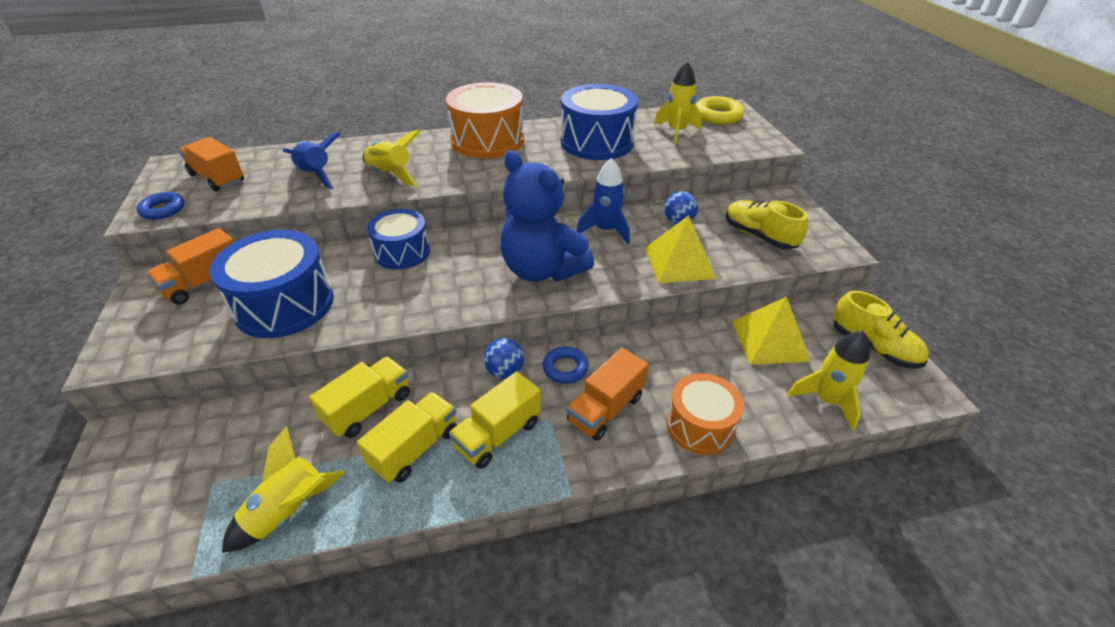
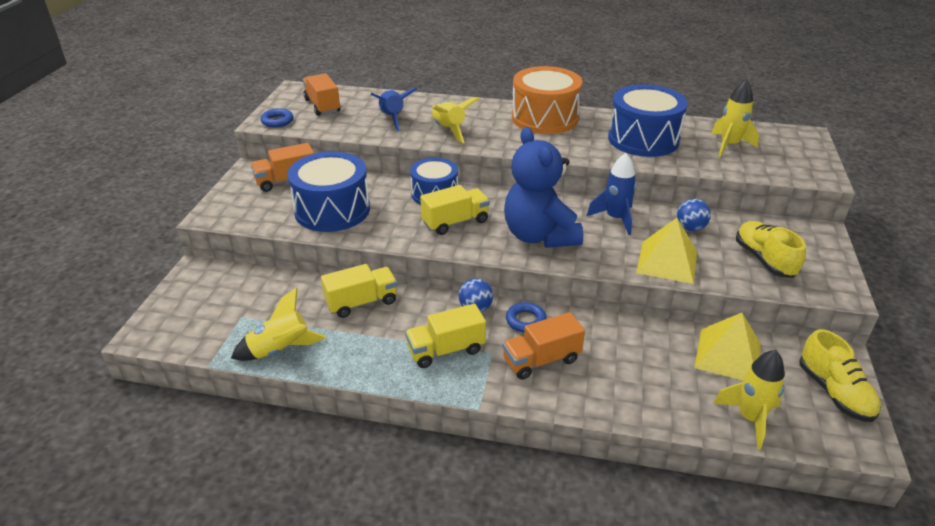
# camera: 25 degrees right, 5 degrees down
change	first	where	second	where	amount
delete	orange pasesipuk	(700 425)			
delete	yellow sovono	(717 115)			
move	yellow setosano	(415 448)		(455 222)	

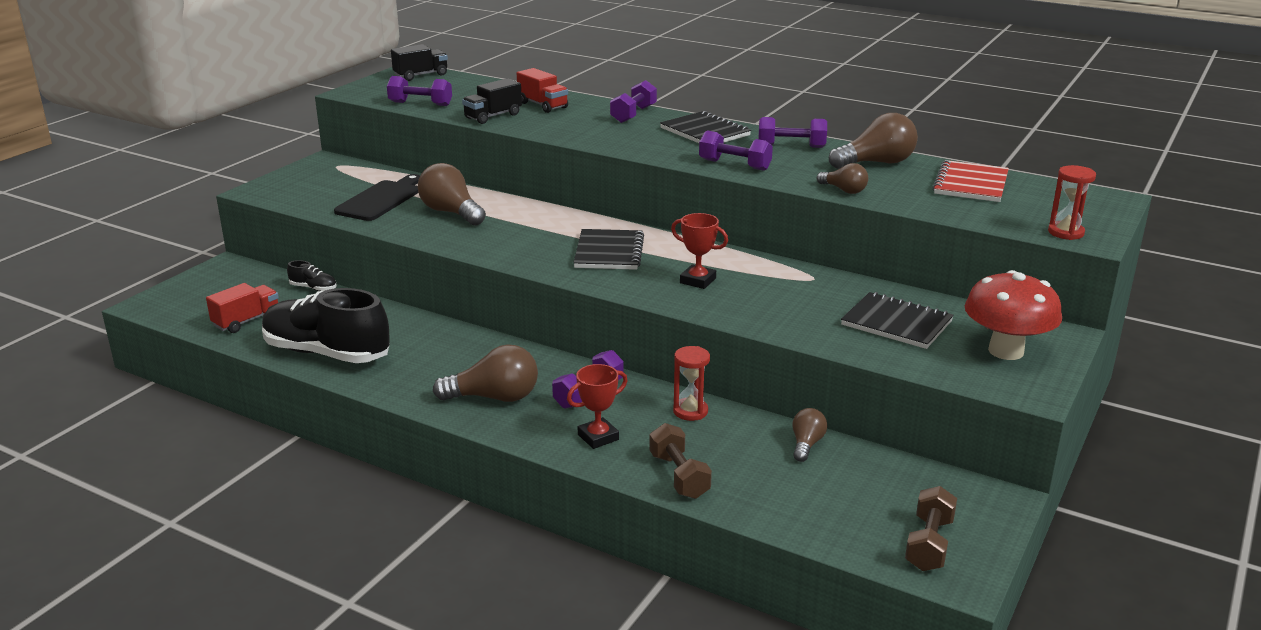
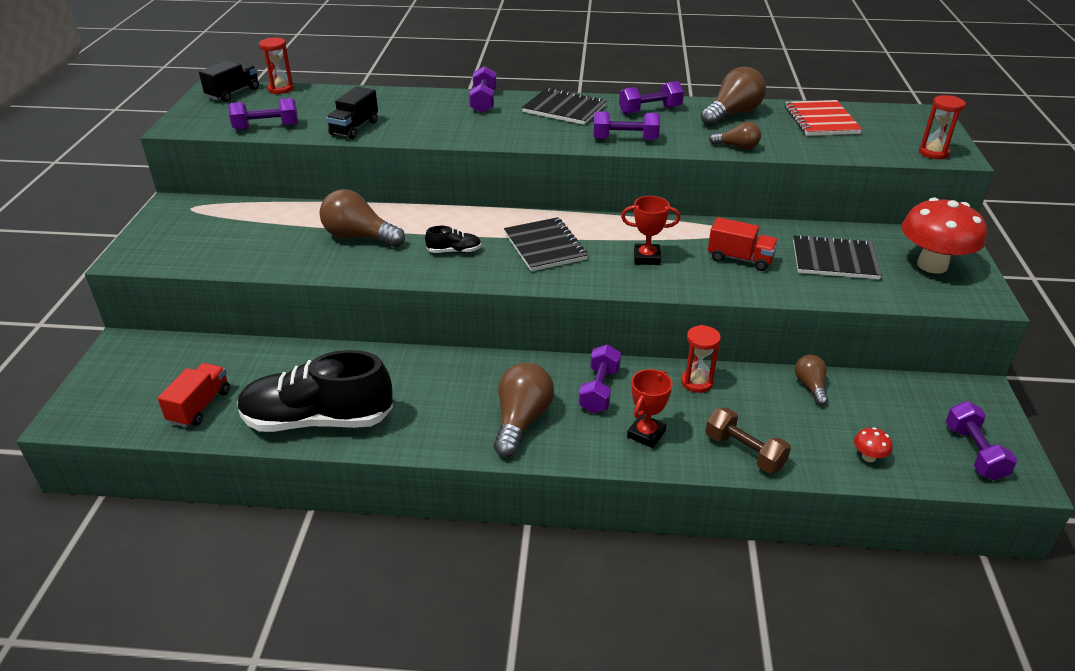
# camera: 25 degrees left, 10 degrees up
change	first	where	second	where	amount
delete	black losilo	(381 199)			
insert			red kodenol	(281 89)	
insert			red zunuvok	(868 457)	
move	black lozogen	(313 288)		(454 251)	
move	red setosano	(543 105)		(740 259)	
recolor	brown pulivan	(929 544)	purple pulivan	(974 452)	
rotate	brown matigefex	(494 397)		(521 420)	45 degrees counterclockwise

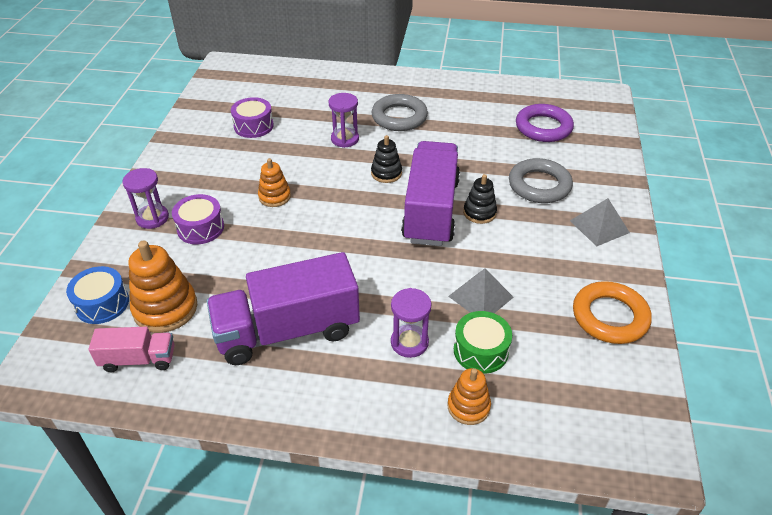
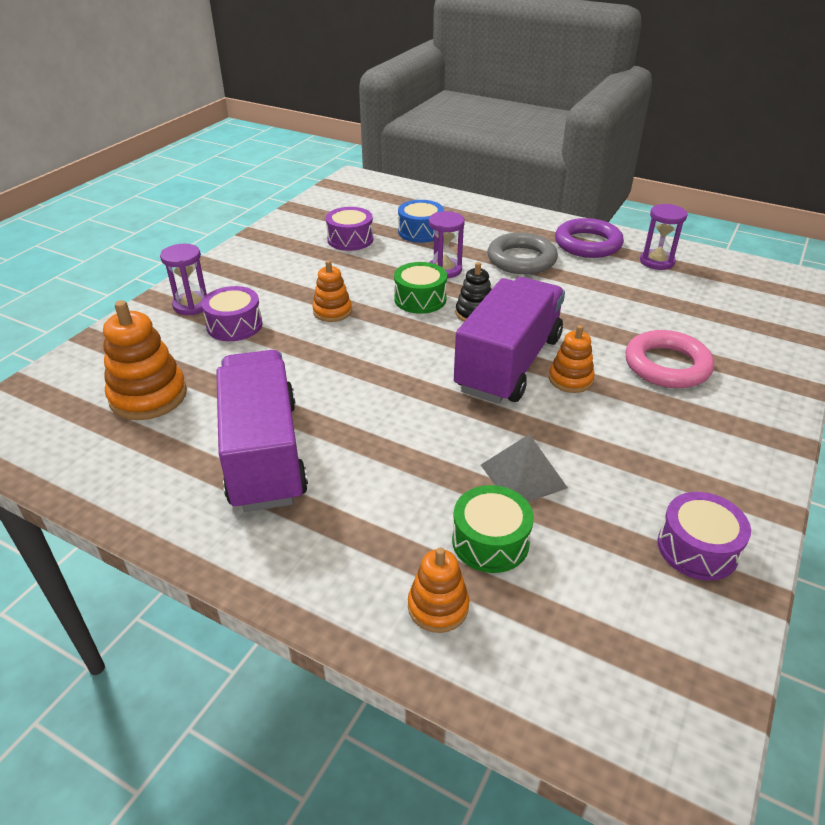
# camera: 20 degrees right, 5 degrees down
change	first	where	second	where	amount
delete	pink setosano	(138 359)			
delete	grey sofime	(599 226)			
insert			green pasesipuk	(420 299)	
move	blue pasesipuk	(102 304)		(420 232)	
move	purple kodenol	(409 342)		(656 262)	
move	purple sovono	(543 127)		(588 244)	
replace	orange sovono	(610 317)	purple pasesipuk	(697 548)	
recolor	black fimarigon	(479 213)	orange fimarigon	(570 379)	
recolor	grey sovono	(539 185)	pink sovono	(667 365)	
rotate	purple setosano	(287 331)		(264 453)	75 degrees clockwise

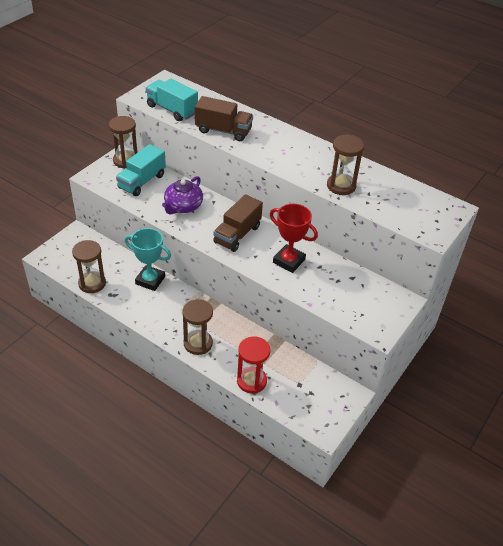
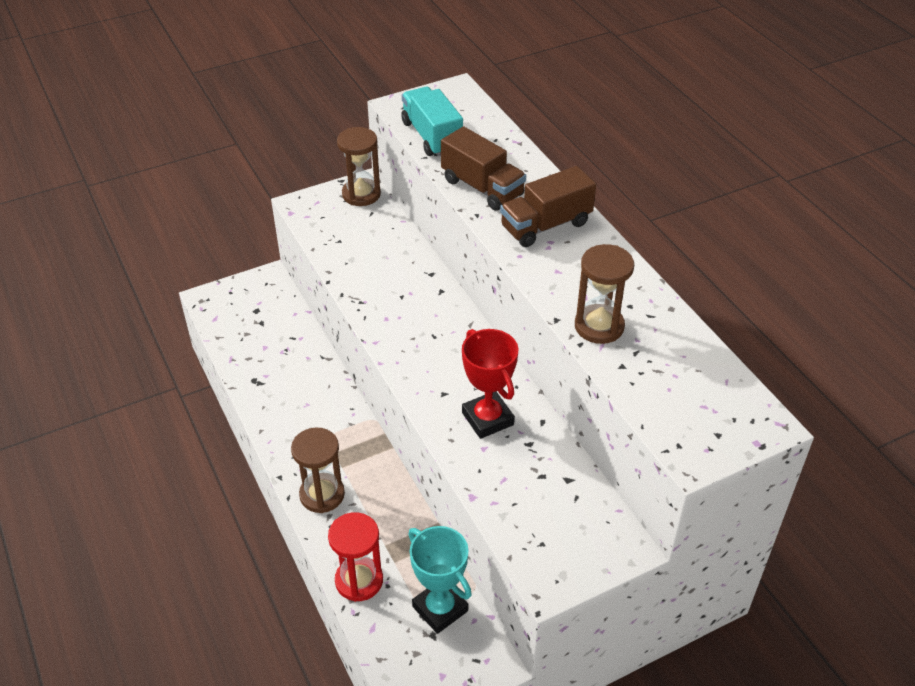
# camera: 30 degrees right, 0 degrees up
change	first	where	second	where	amount
delete	brown kodenol	(92 283)			
delete	turquoise setosano	(142 181)			
delete	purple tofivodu	(183 206)			
move	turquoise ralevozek	(150 280)		(440 608)	
move	brown setosano	(237 234)		(546 225)	

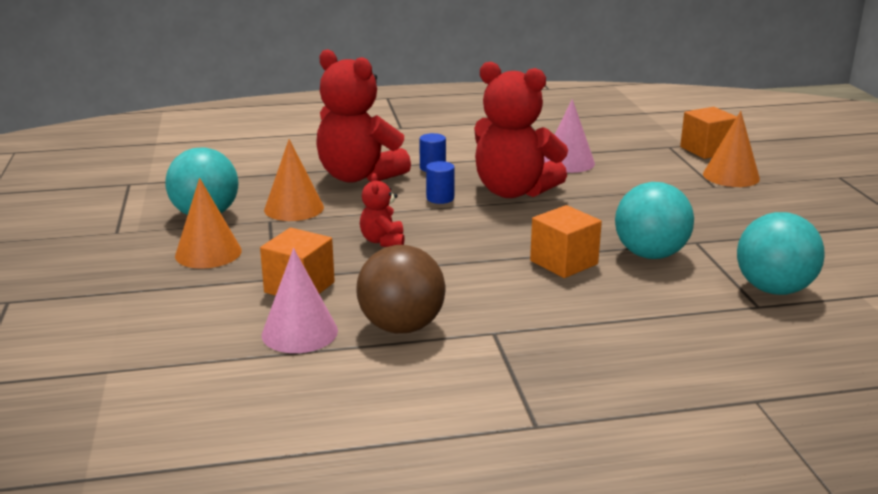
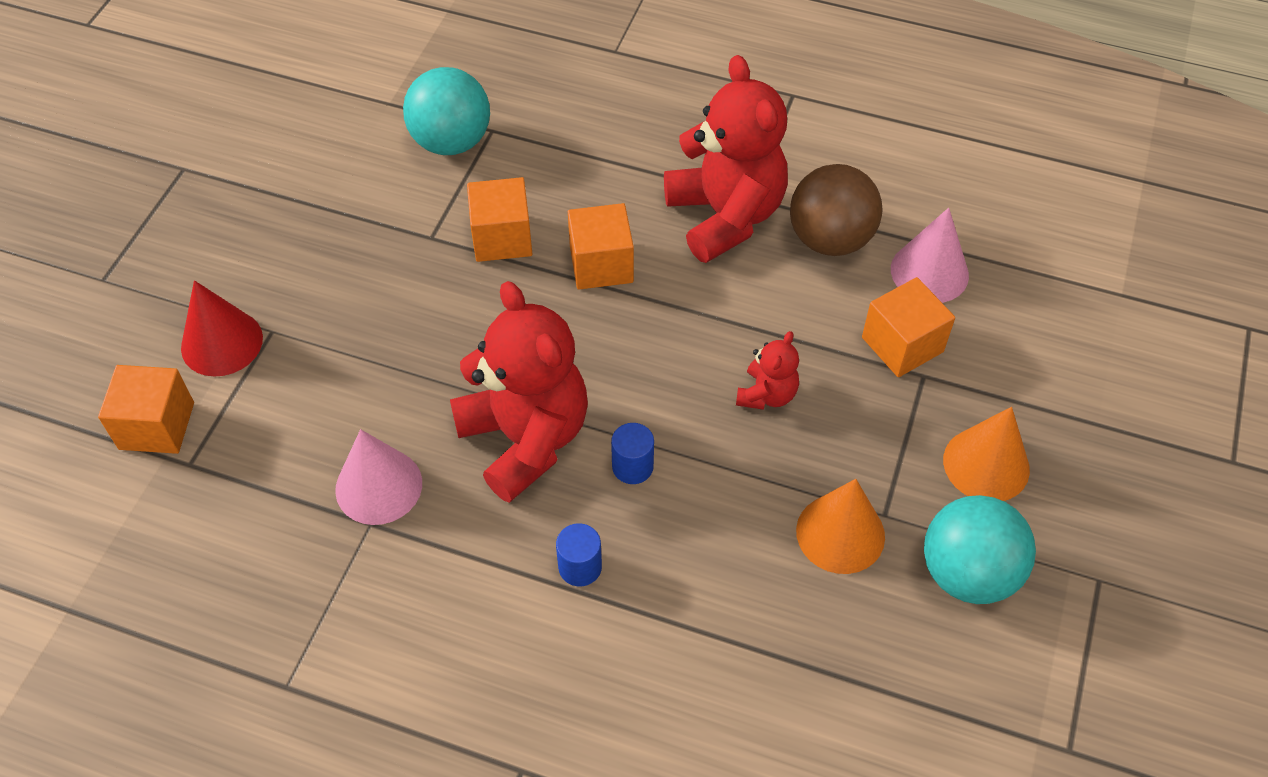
# camera: 150 degrees left, 30 degrees up
change	first	where	second	where	amount
move	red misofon	(358 176)		(725 216)	
replace	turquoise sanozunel	(650 254)	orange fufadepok	(502 238)	
recolor	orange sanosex	(731 176)	red sanosex	(222 343)	

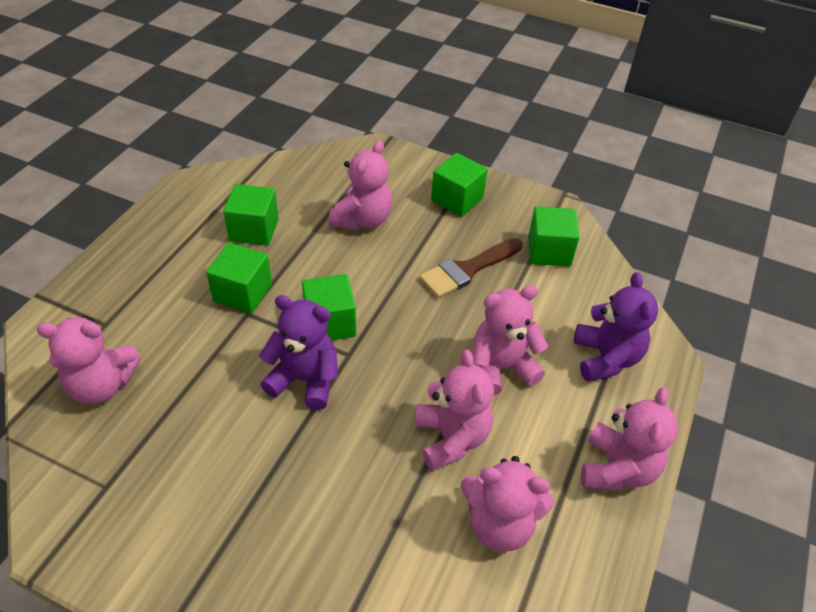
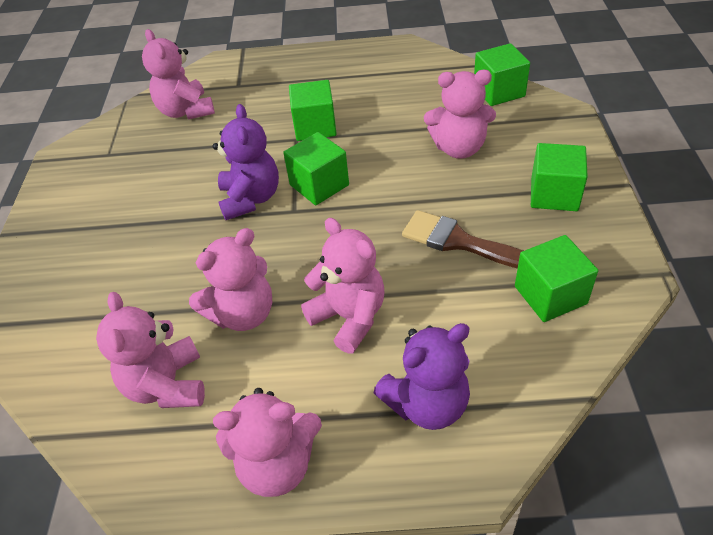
# camera: 70 degrees right, 0 degrees up
change	first	where	second	where	amount
move	green fufadepok	(254 230)		(499 91)	

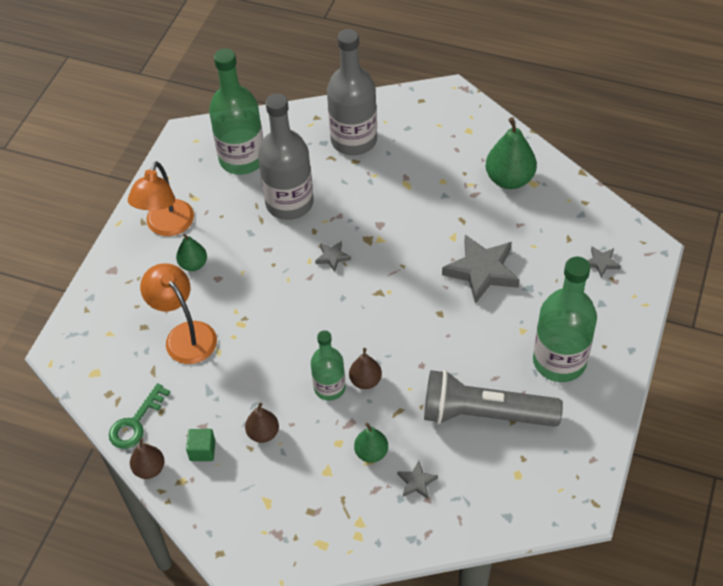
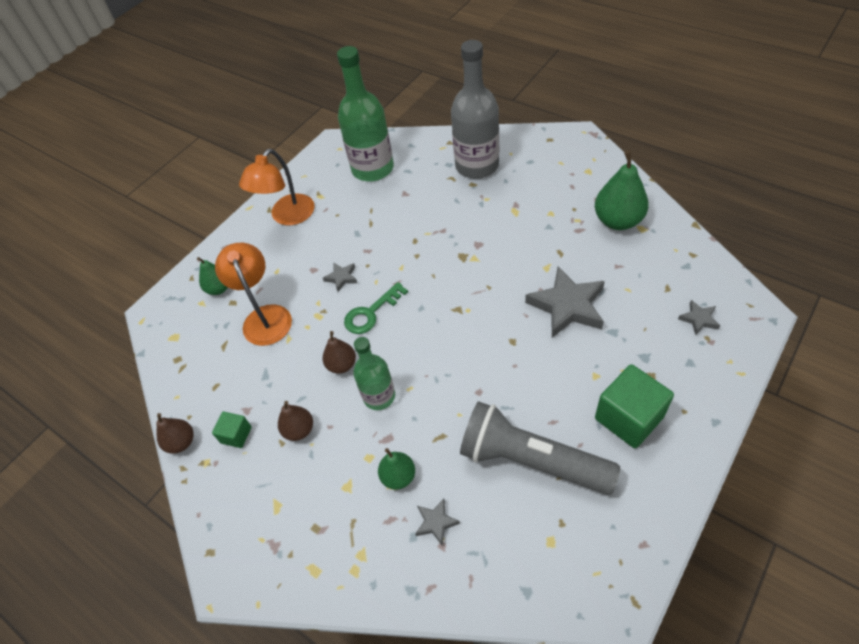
# camera: 20 degrees right, 0 degrees up
change	first	where	second	where	amount
delete	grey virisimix	(289 203)			
move	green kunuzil	(136 422)		(371 313)	
move	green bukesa	(193 264)		(219 288)	
move	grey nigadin	(332 257)		(341 278)	
move	brown bukesa	(365 381)		(342 365)	
replace	green virisimix	(559 361)	green fufadepok	(628 418)	

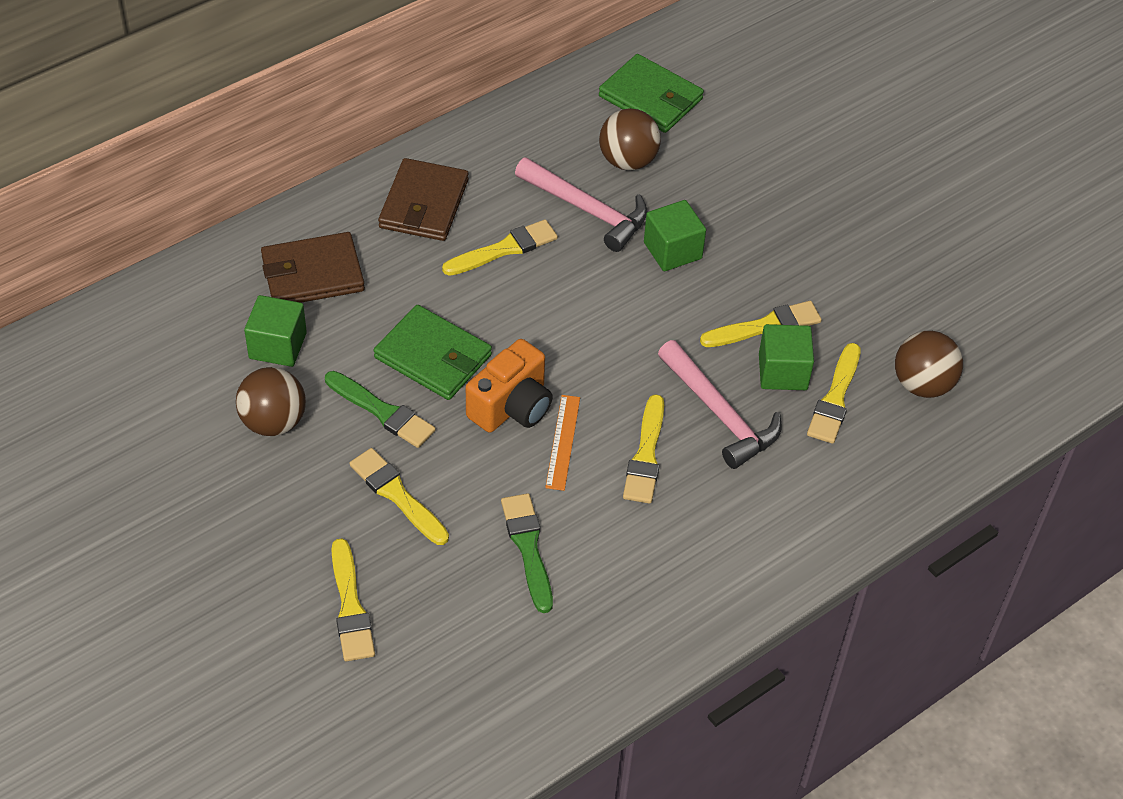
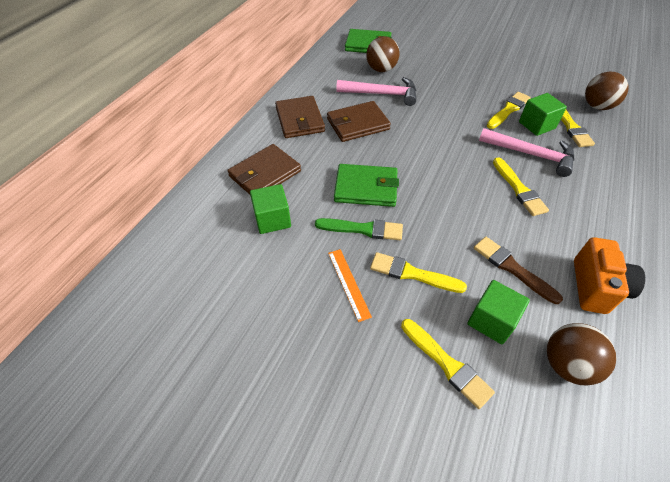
# camera: 25 degrees left, 0 degrees up
change	first	where	second	where	amount
move	brown sanozunel	(273 422)		(567 364)	
move	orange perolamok	(511 407)		(596 287)	
move	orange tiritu	(562 442)		(348 283)	
move	green fufadepok	(672 250)		(491 321)	
replace	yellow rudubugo	(504 249)	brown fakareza	(357 124)	
recolor	green rudubugo	(528 548)	brown rudubugo	(512 268)	

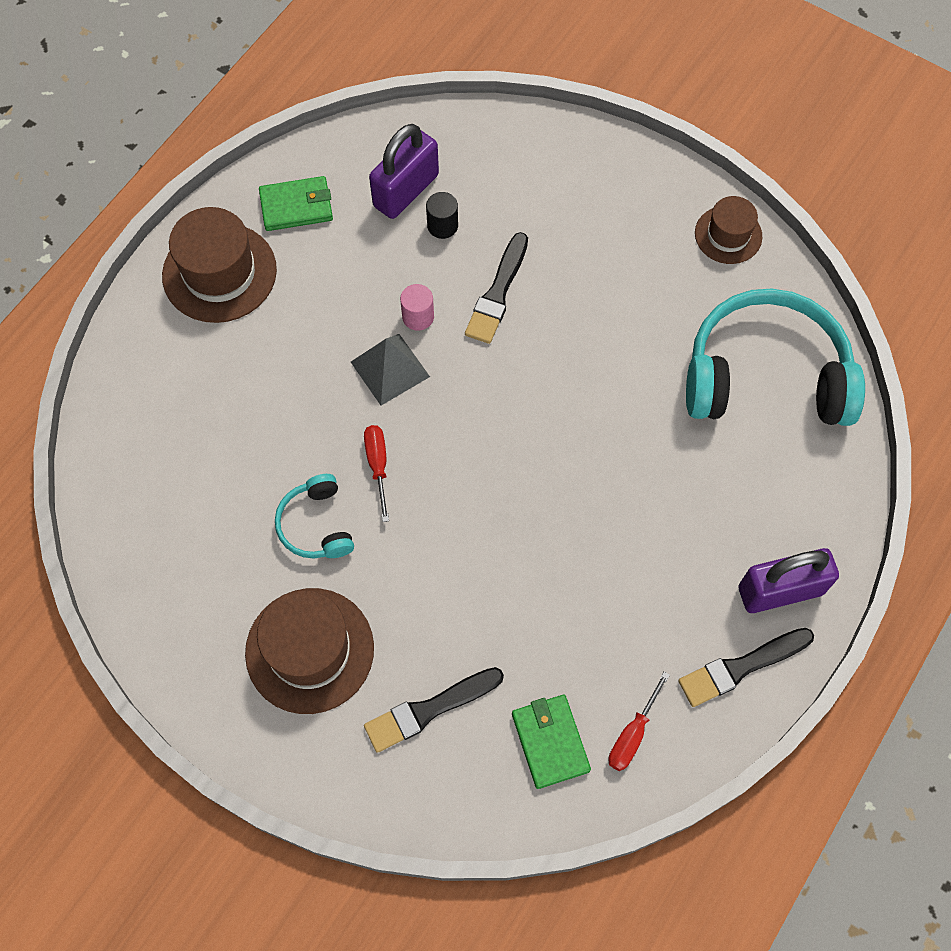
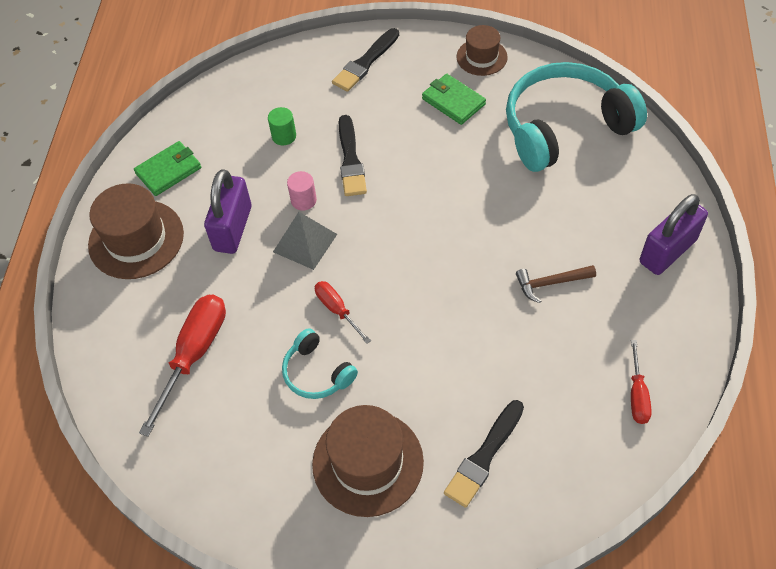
# camera: 25 degrees left, 10 degrees down
change	first	where	second	where	amount
insert			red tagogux	(194 354)	
insert			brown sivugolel	(551 283)	
move	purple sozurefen	(406 190)		(232 228)	
move	green fakareza	(550 742)		(453 101)	
move	black rudubugo	(741 667)		(365 62)	
recolor	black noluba	(442 225)	green noluba	(284 136)	

